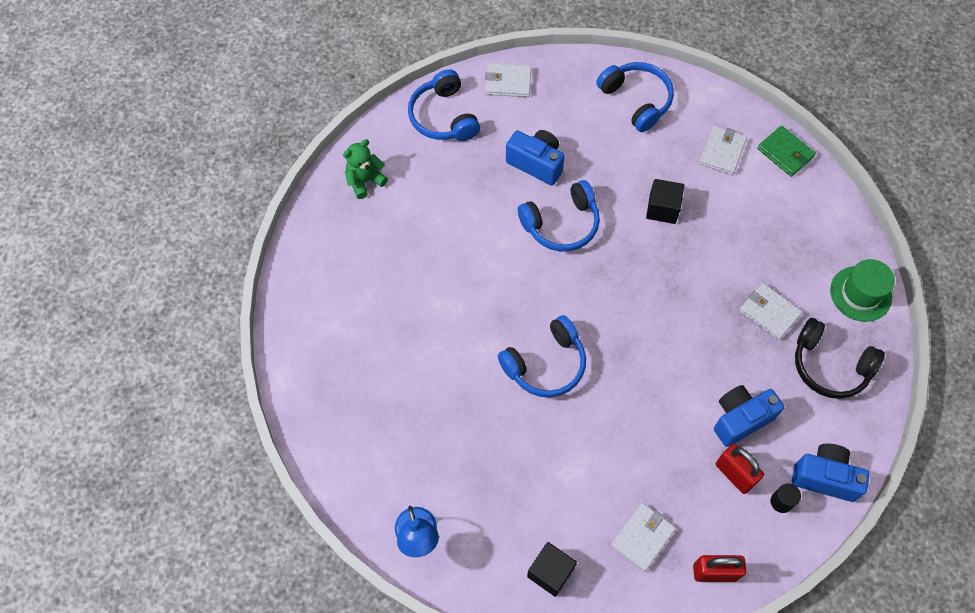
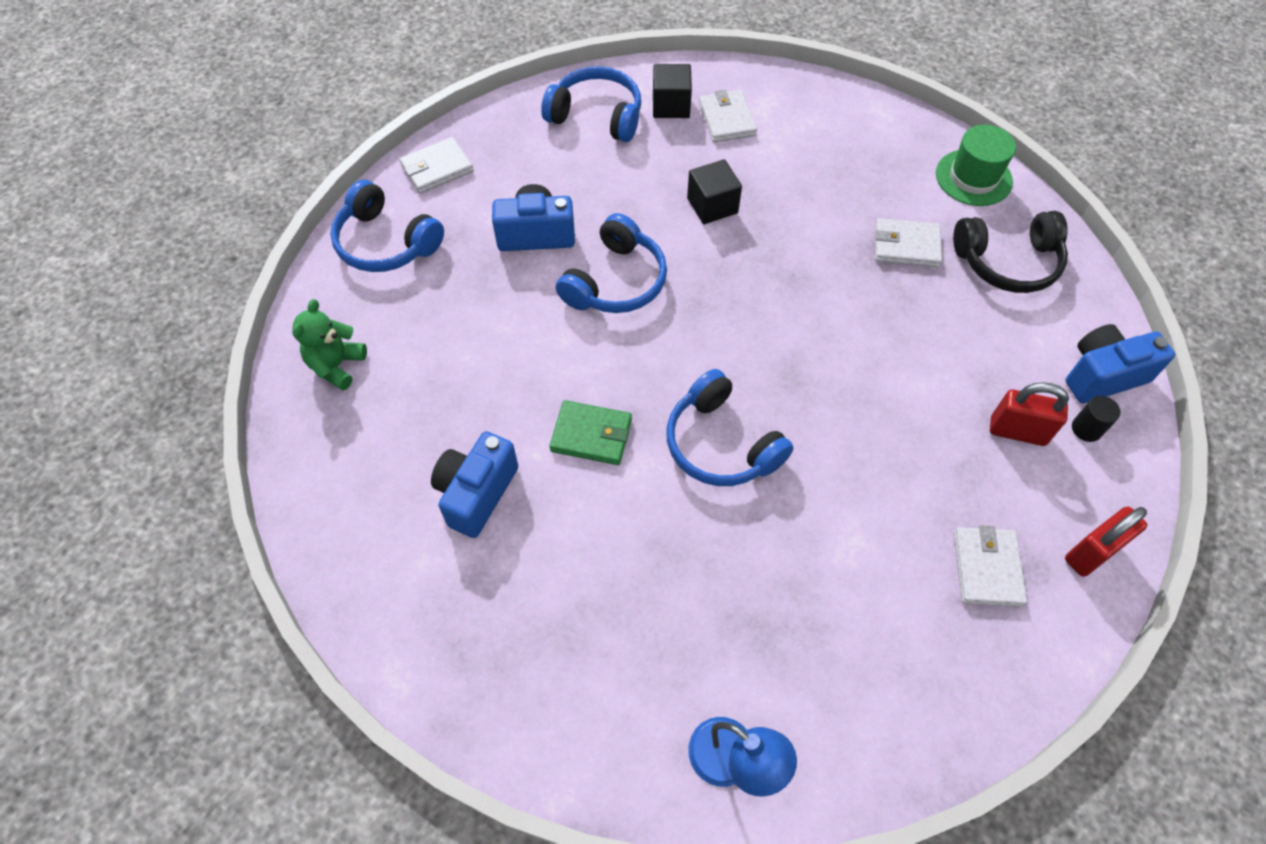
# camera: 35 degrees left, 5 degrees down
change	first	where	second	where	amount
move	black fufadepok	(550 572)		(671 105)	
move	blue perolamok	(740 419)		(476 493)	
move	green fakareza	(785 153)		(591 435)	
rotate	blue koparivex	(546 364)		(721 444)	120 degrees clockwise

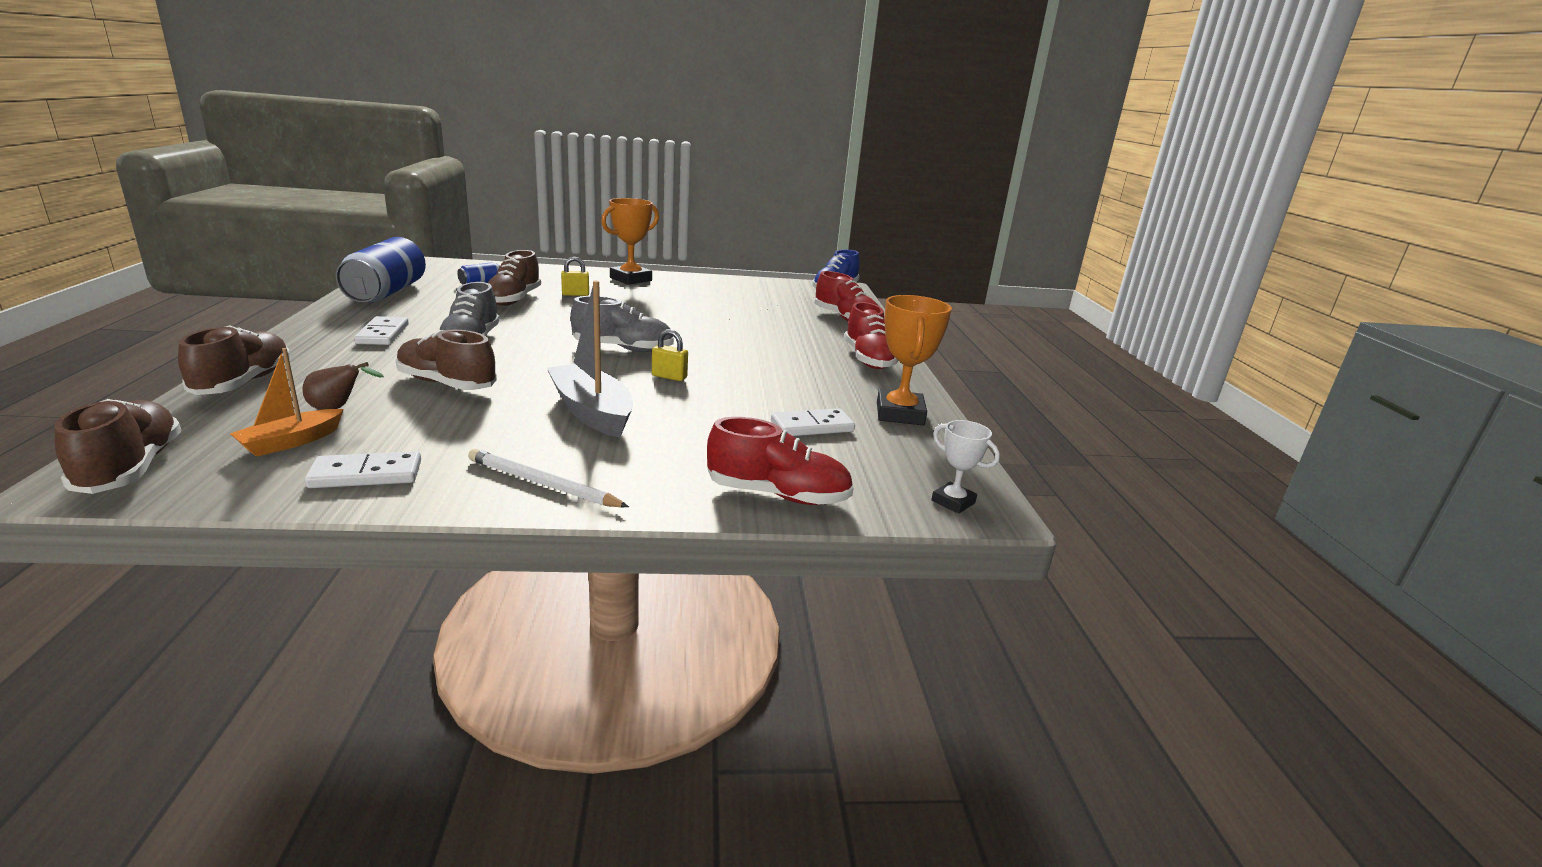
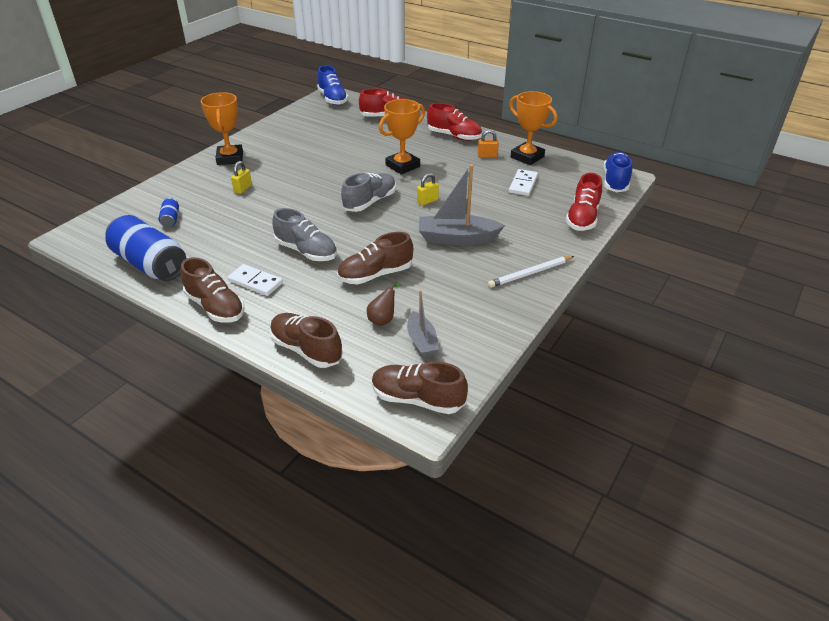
# camera: 50 degrees left, 15 degrees up
change	first	where	second	where	amount
delete	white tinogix	(366 474)			
insert			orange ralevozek	(402 166)	
insert			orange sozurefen	(487 156)	
move	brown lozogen	(514 299)		(215 307)	
replace	white ralevozek	(953 502)	blue lozogen	(615 181)	
recolor	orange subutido	(291 442)	grey subutido	(422 341)	
rotate	red lozogen	(777 495)		(582 218)	150 degrees clockwise

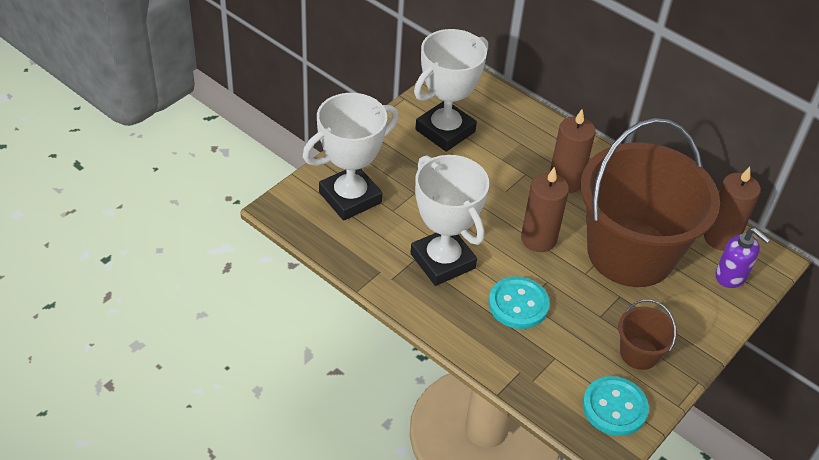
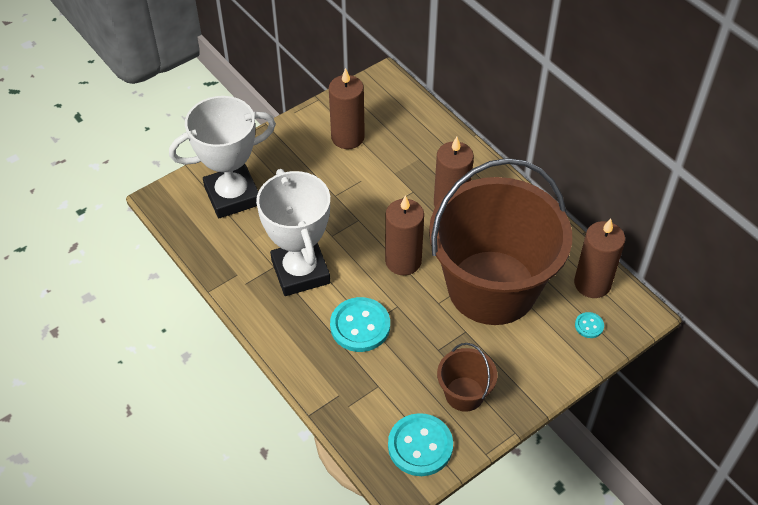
# camera: 15 degrees right, 5 degrees up
change	first	where	second	where	amount
replace	white ralevozek	(445 131)	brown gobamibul	(347 137)	
replace	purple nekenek	(731 276)	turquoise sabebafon	(589 326)	

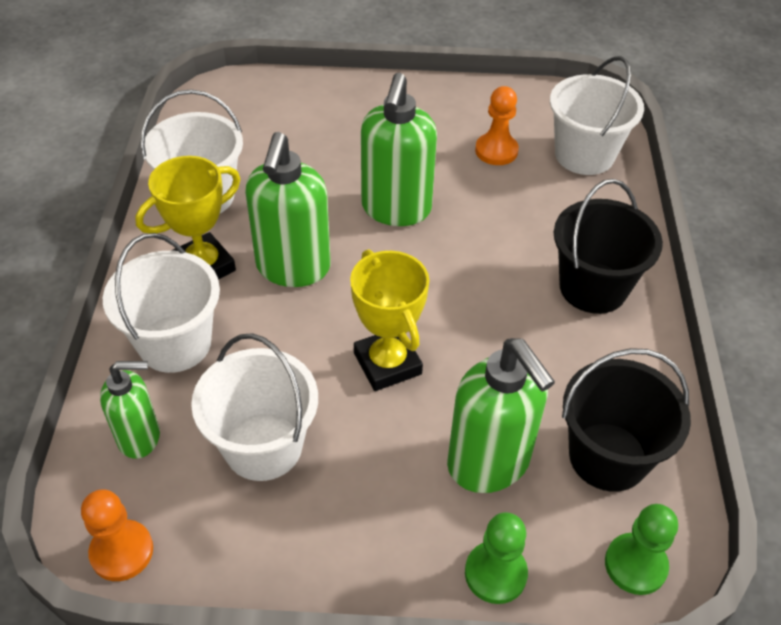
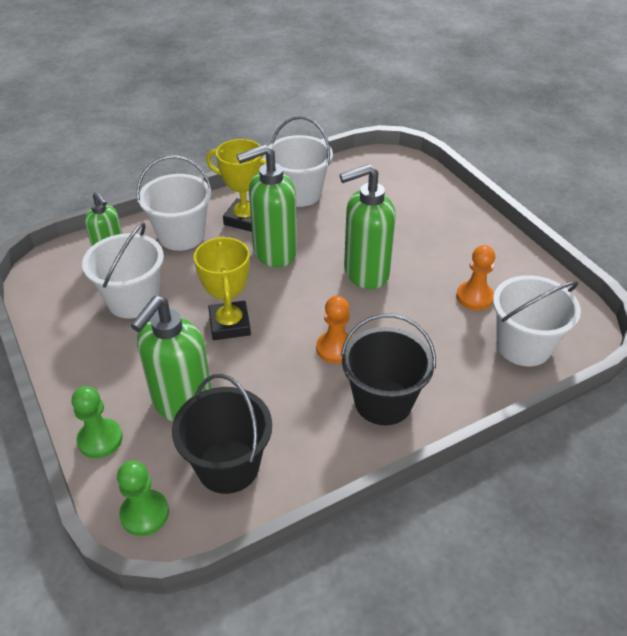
# camera: 60 degrees right, 5 degrees down
change	first	where	second	where	amount
move	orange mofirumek	(122 551)		(335 348)	
rotate	yellow ralevozek	(387 363)		(229 324)	45 degrees counterclockwise

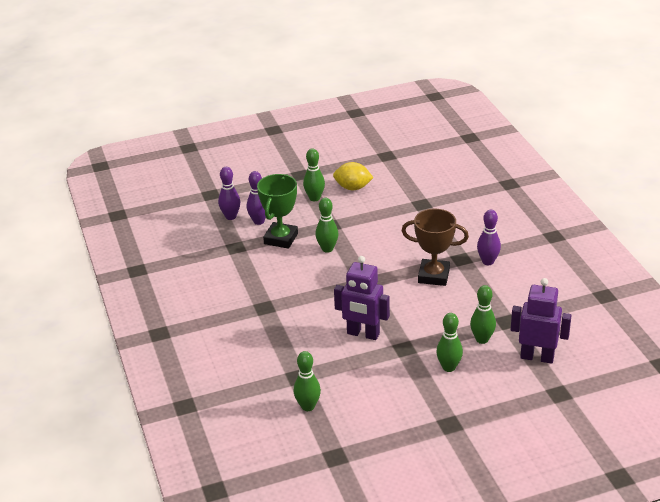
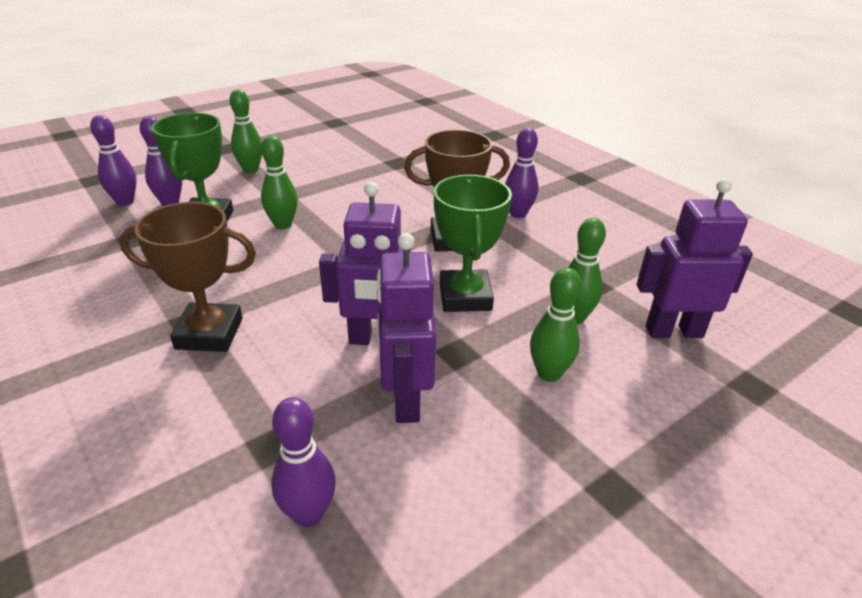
# camera: 20 degrees left, 0 degrees up
change	first	where	second	where	amount
delete	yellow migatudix	(353 188)			
insert			brown ralevozek	(209 333)	
insert			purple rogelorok	(405 400)	
insert			green ralevozek	(465 297)	
recolor	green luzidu	(308 406)	purple luzidu	(309 514)	

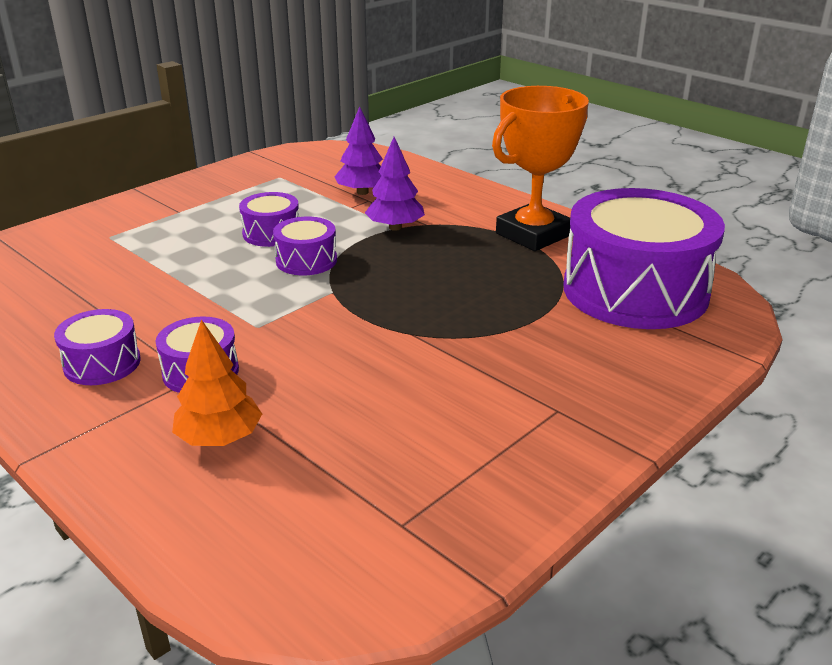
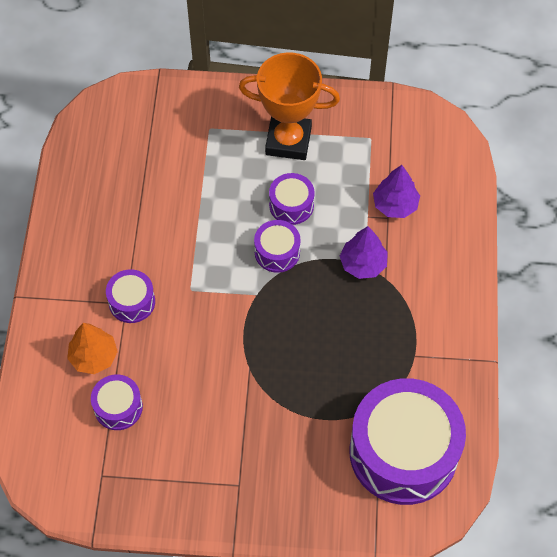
# camera: 50 degrees right, 30 degrees up
change	first	where	second	where	amount
move	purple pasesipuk	(102 363)		(118 407)	
move	orange ralevozek	(533 234)		(288 141)	

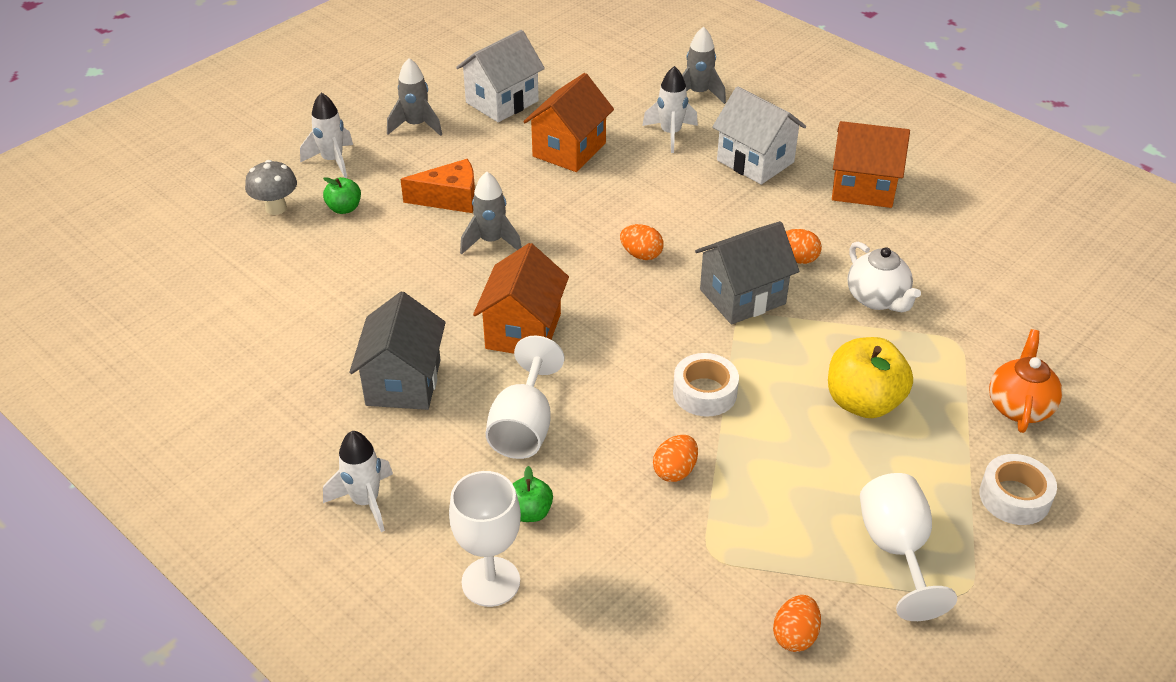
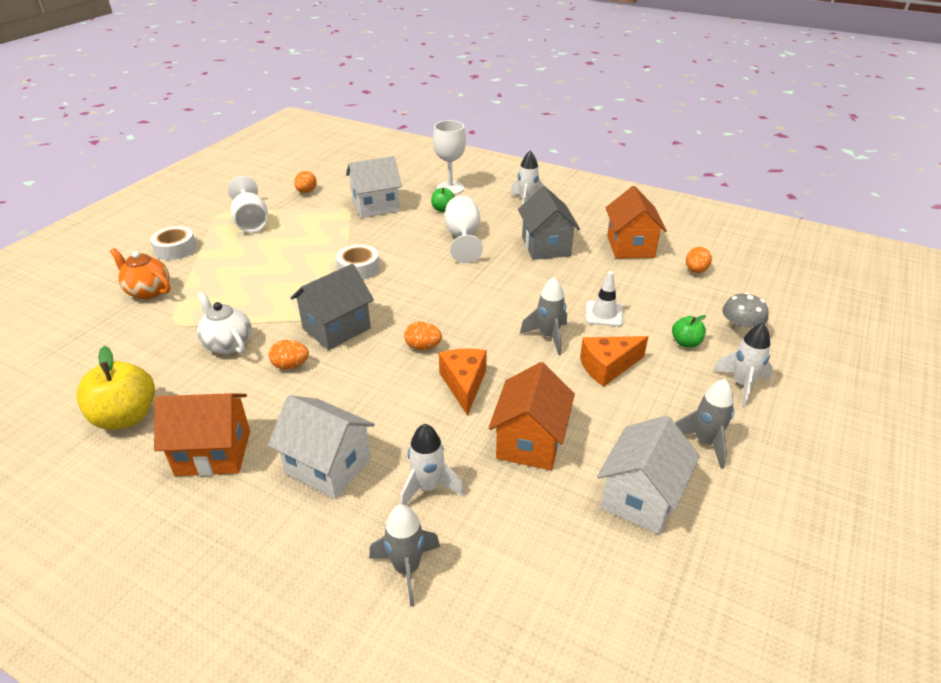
# camera: 165 degrees right, 5 degrees down
change	first	where	second	where	amount
insert			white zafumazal	(376 206)	
insert			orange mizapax	(464 384)	
insert			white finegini	(604 314)	
move	orange zafumazal	(523 331)		(630 246)	
move	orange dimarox	(675 471)		(695 270)	
move	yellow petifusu	(863 402)		(126 417)	
rotate	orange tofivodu	(1019 407)		(148 291)	120 degrees clockwise

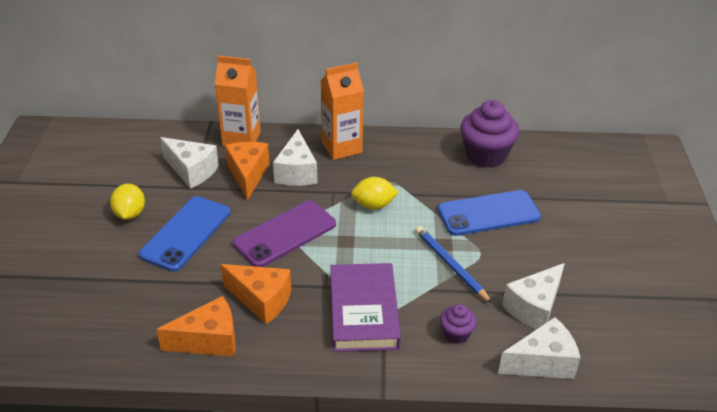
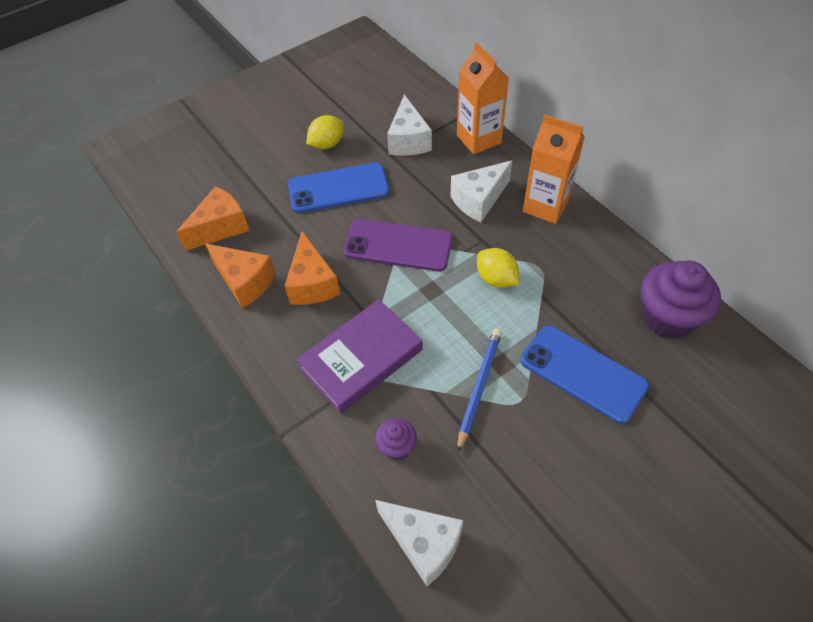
# camera: 55 degrees right, 15 degrees up
change	first	where	second	where	amount
delete	white mizapax	(534 307)			
move	orange mizapax	(248 175)		(221 227)	

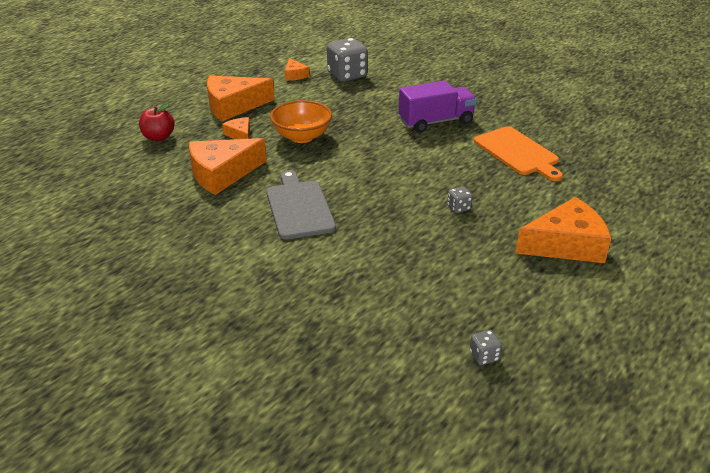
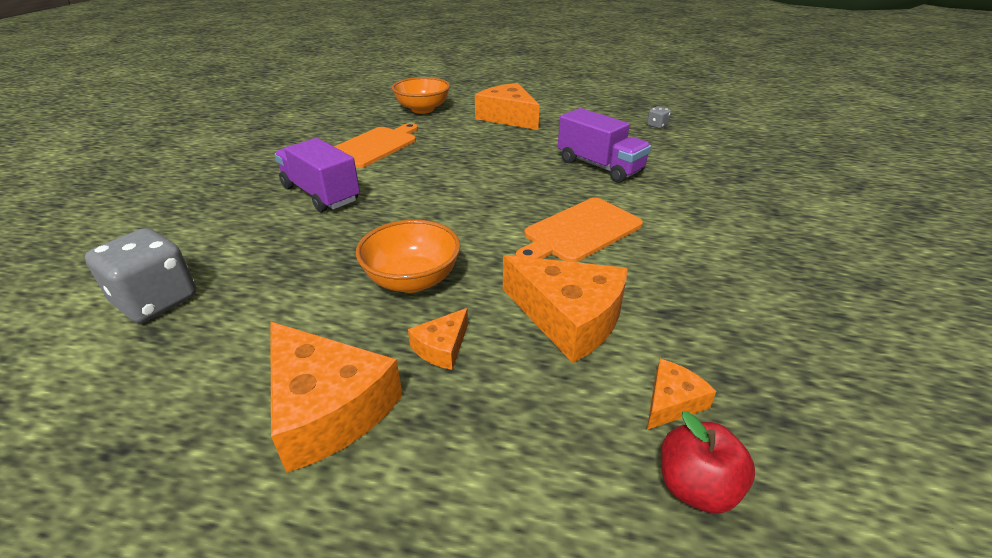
# camera: 115 degrees left, 0 degrees up
change	first	where	second	where	amount
delete	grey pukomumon	(459 207)			
insert			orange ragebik	(423 109)	
insert			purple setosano	(599 166)	
move	red petifusu	(158 137)		(696 487)	
move	orange mizapax	(295 75)		(672 402)	
recolor	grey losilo	(299 207)	orange losilo	(579 231)	

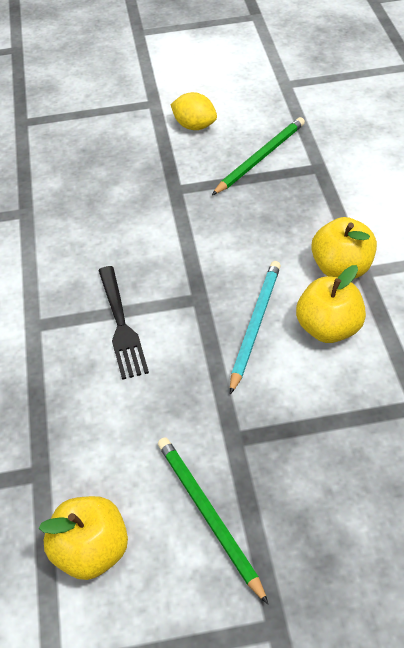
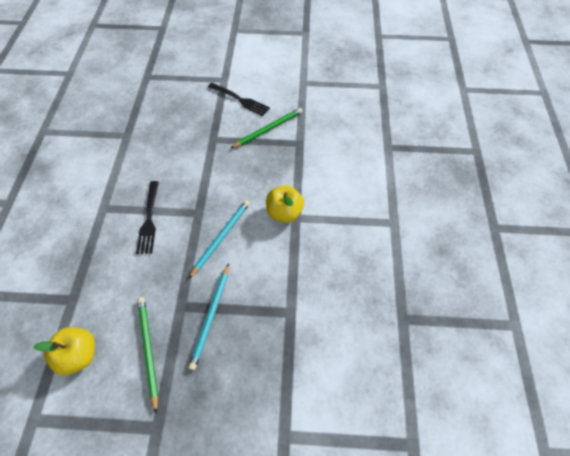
# camera: 10 degrees right, 10 degrees up
change	first	where	second	where	amount
delete	yellow petifusu	(329 328)			
insert			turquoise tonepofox	(211 316)	
replace	yellow migatudix	(194 126)	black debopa	(240 100)	

